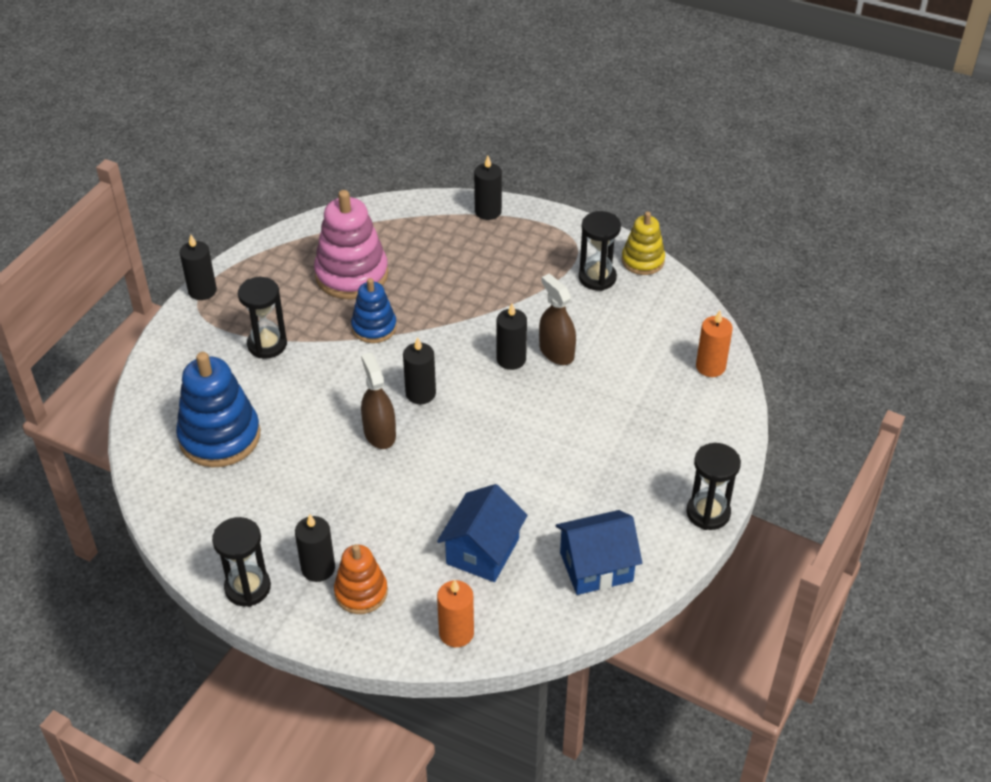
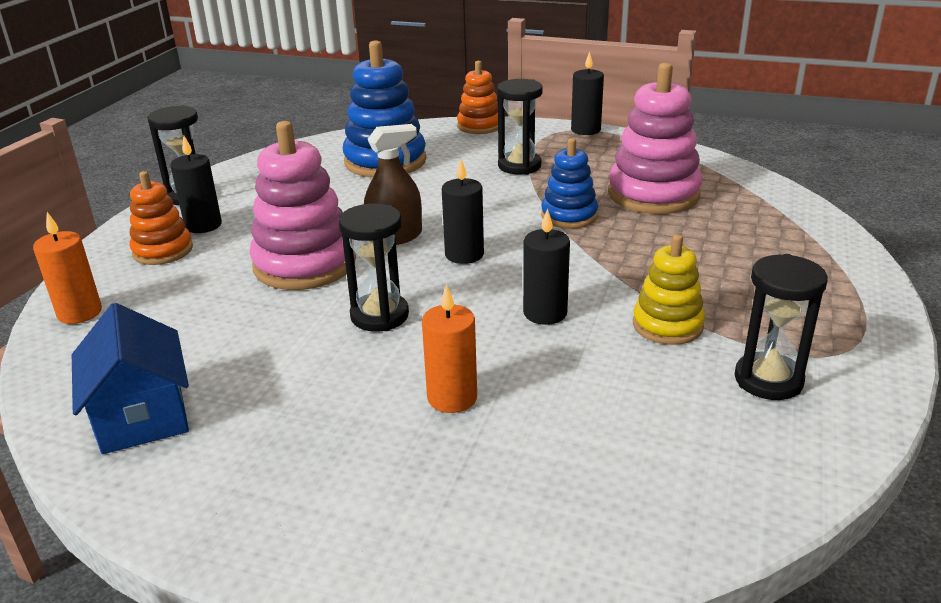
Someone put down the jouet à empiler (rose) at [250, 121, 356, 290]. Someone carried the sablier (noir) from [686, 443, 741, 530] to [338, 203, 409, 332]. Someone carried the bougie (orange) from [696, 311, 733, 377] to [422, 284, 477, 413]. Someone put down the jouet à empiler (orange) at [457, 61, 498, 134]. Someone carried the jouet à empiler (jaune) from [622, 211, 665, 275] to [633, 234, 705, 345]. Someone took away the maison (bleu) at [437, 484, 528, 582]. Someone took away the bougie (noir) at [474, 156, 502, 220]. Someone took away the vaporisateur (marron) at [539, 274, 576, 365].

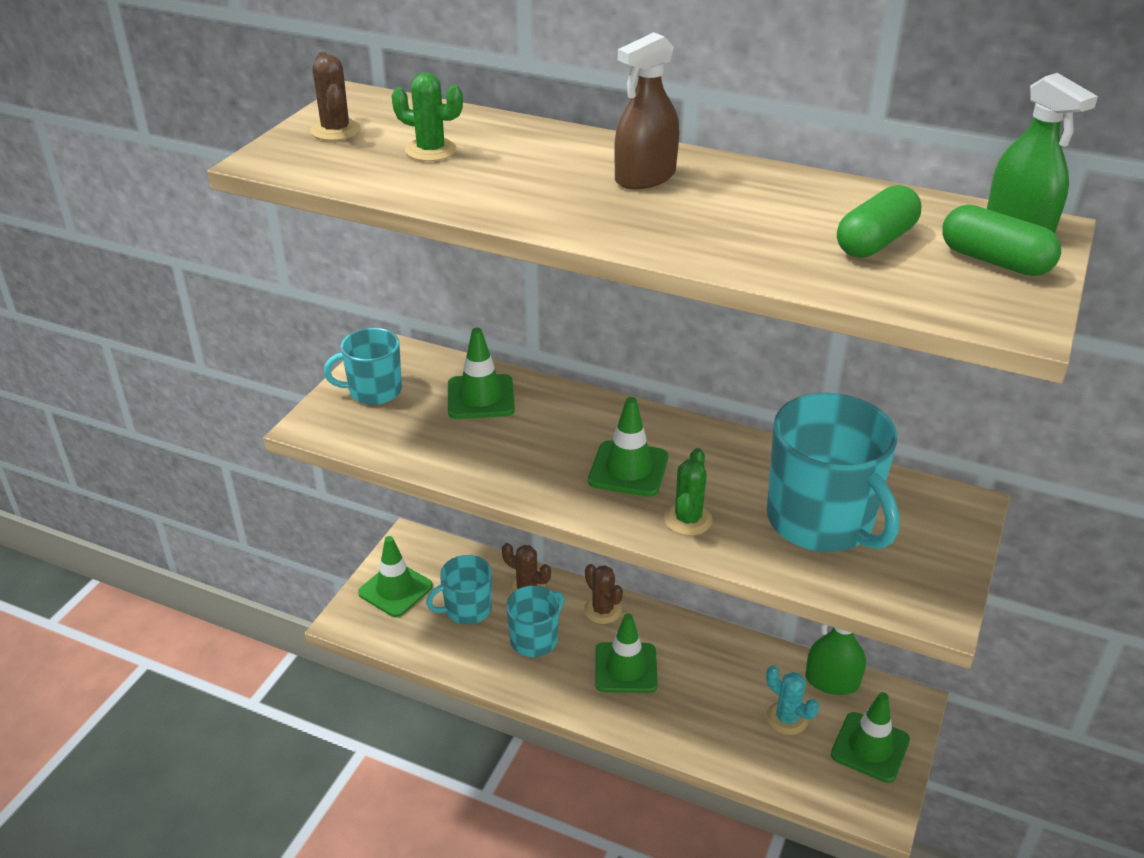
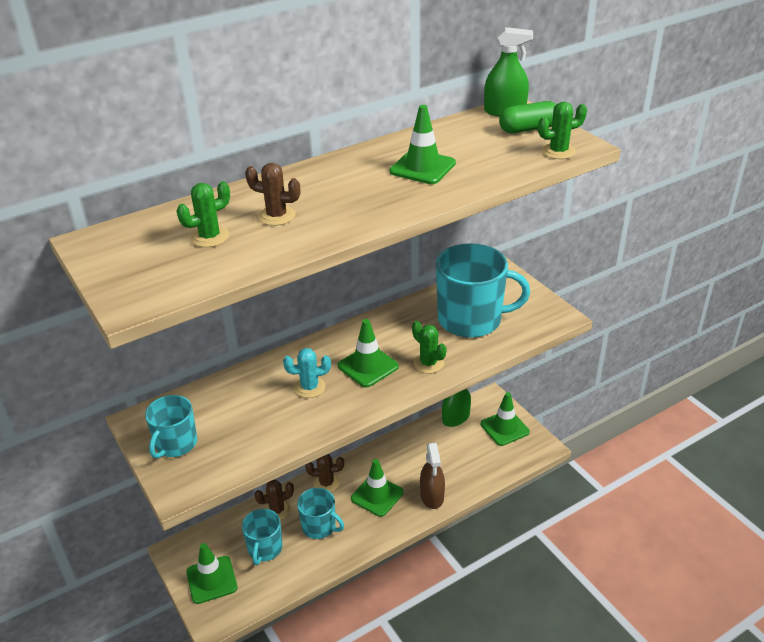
Someone carried the cactus (marron) from [310, 52, 361, 141] to [245, 163, 300, 226]. Someone carried the cactus (turquoise) from [766, 665, 819, 735] to [283, 348, 331, 398]. Someone rotated the tasse (turquoise) at [506, 585, 564, 657] by 135 degrees clockwise. Someone carried the cône de chantier (vert) from [448, 328, 515, 419] to [389, 105, 456, 184]. Someone carried the vaporisateur (marron) from [614, 32, 679, 189] to [420, 443, 445, 509]. Someone put down the cactus (vert) at [538, 102, 587, 159]. Someone took away the gélule (vert) at [837, 185, 921, 258].

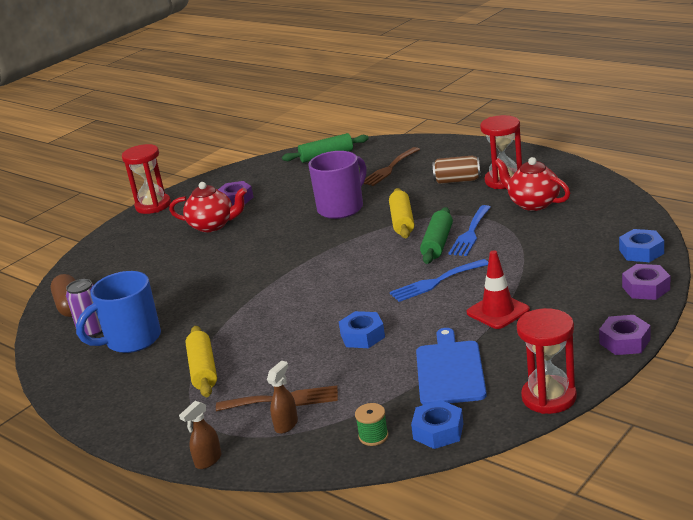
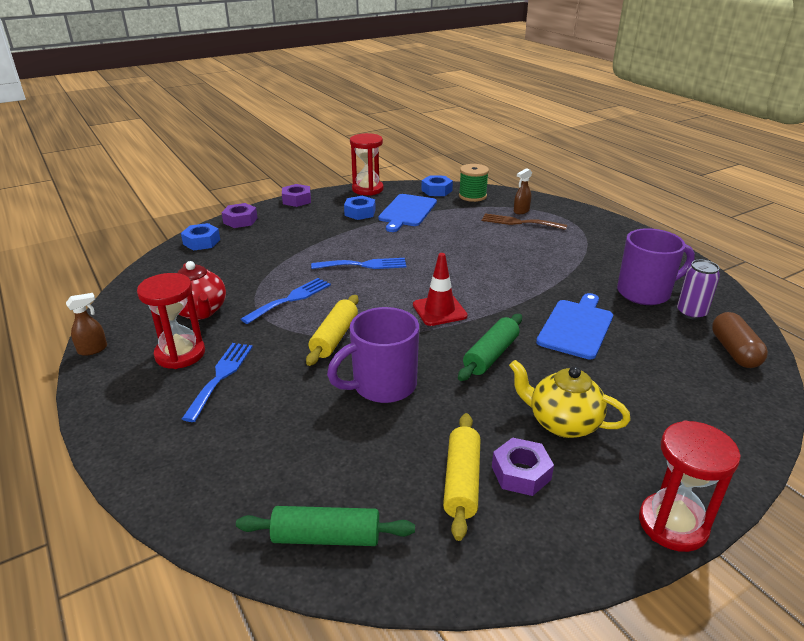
Someone carried the vaporisateur (marron) from [179, 401, 221, 469] to [66, 293, 107, 356]. Someone swapped the canette (marron) at [433, 156, 481, 184] for the fourchette (bleu) at [182, 343, 253, 422]. Someone carried the écrou (bleu) from [339, 311, 385, 348] to [344, 196, 376, 220]. Someone carried the cône de chantier (rouge) from [467, 250, 530, 329] to [413, 253, 468, 326]. Someone carried the rouleau à pâtisserie (jaune) from [185, 326, 217, 397] to [443, 413, 480, 541]. Someone carried the rouleau à pâtisserie (vert) from [420, 207, 453, 264] to [458, 314, 522, 381]. Someone scaled the bobine (vert) at [355, 403, 389, 446] by 1.59. Someone repainted the théière (rouge) at [169, 182, 247, 232], which became the théière (jaune) at [509, 360, 631, 438]. Someone put down the planche à découper (bleu) at [536, 293, 613, 359]. Someone repainted the tasse (bleu) at [76, 271, 161, 353], which became the tasse (violet) at [617, 228, 695, 305]. Someone took away the fourchette (marron) at [364, 147, 420, 186].

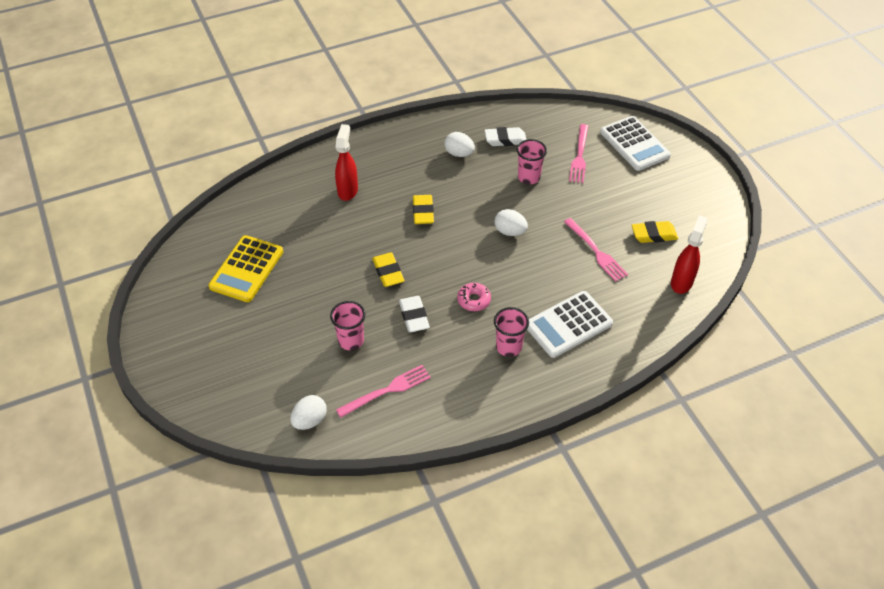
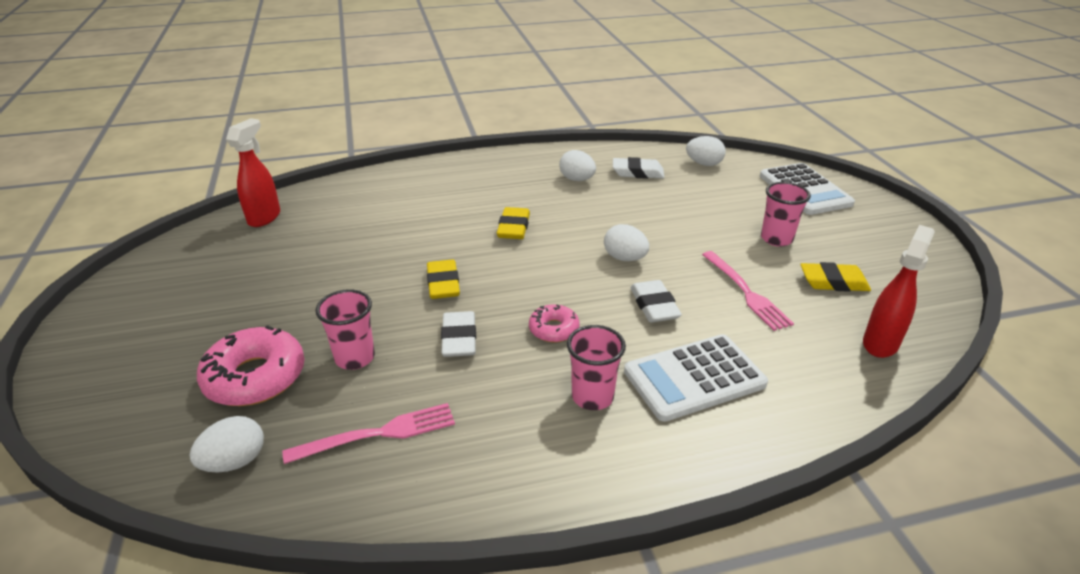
Someone put down the beignet (rose) at [197, 325, 305, 406]. Someone carried the vaporisateur (rouge) from [335, 124, 358, 201] to [226, 118, 280, 227]. Someone put down the gomme (blanc) at [630, 280, 682, 323]. Someone put down the œuf (blanc) at [686, 136, 726, 166]. Someone carried the gobelet (rose) from [517, 139, 547, 184] to [761, 182, 811, 247]. Someone took away the calculatrice (jaune) at [208, 235, 283, 302]. Someone took away the fourchette (rose) at [569, 124, 588, 183].

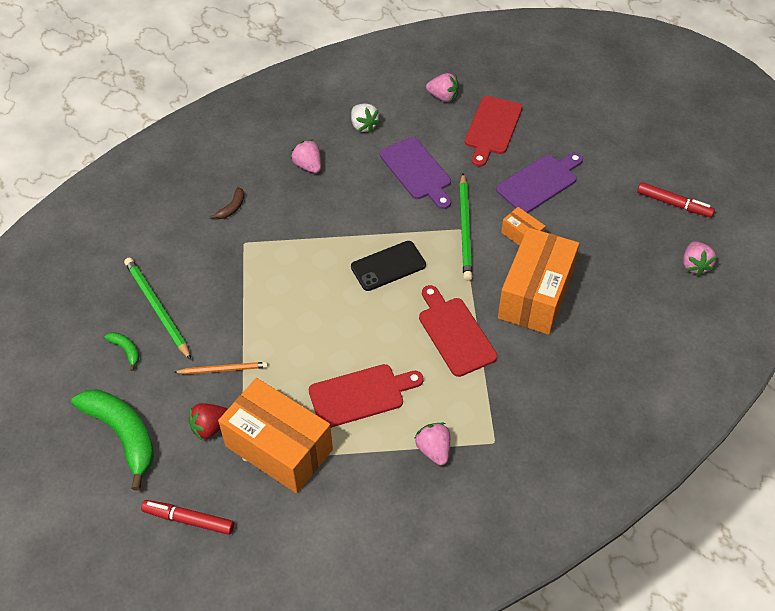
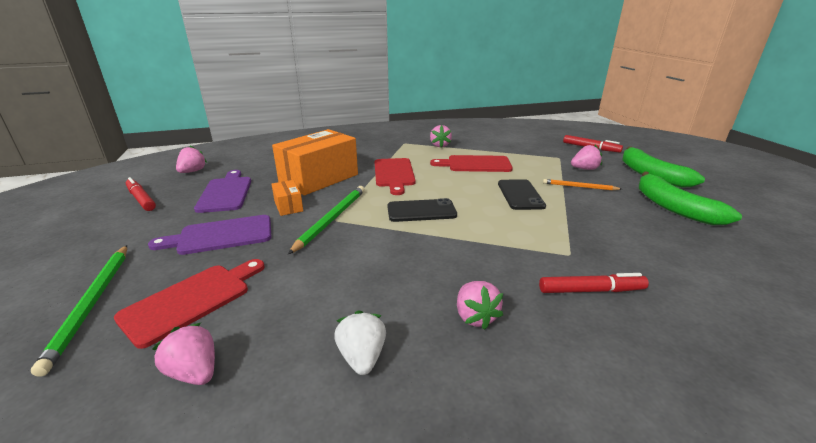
Someone carried the crayon (vert) from [124, 258, 191, 360] to [31, 245, 127, 377]. Someone carried the planche à découper (violet) from [380, 137, 451, 209] to [194, 170, 251, 213]. Someone put down the téléphone (noir) at [498, 179, 546, 210]. Someone swapped the banane (marron) at [209, 187, 244, 219] for the feutre (rouge) at [539, 273, 649, 293]. Someone repainted the fraise (rouge) at [188, 403, 228, 441], which became the fraise (rose) at [571, 145, 602, 170]. Someone scaled the banane (vert) at [105, 332, 139, 371] by 2.30. Someone took away the boîte (orange) at [218, 378, 333, 493].

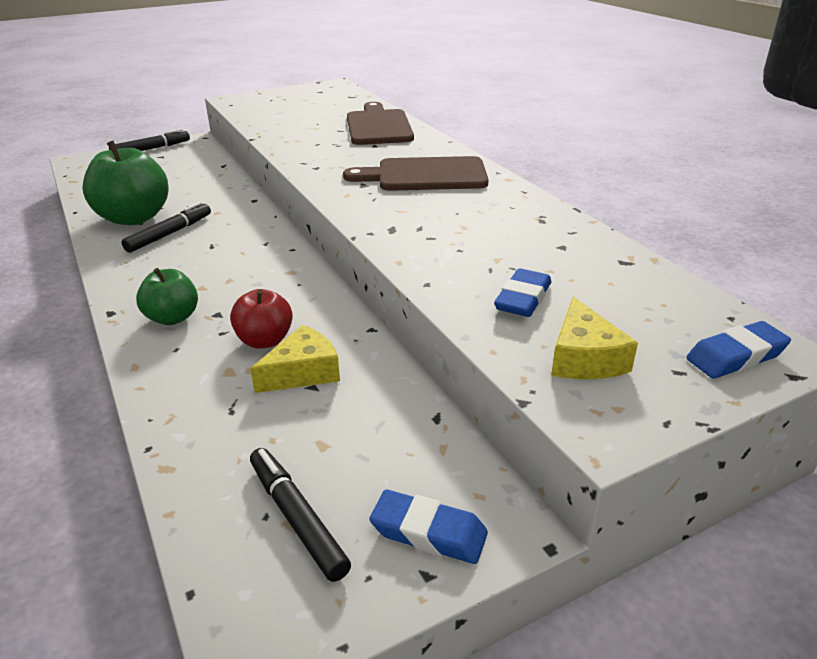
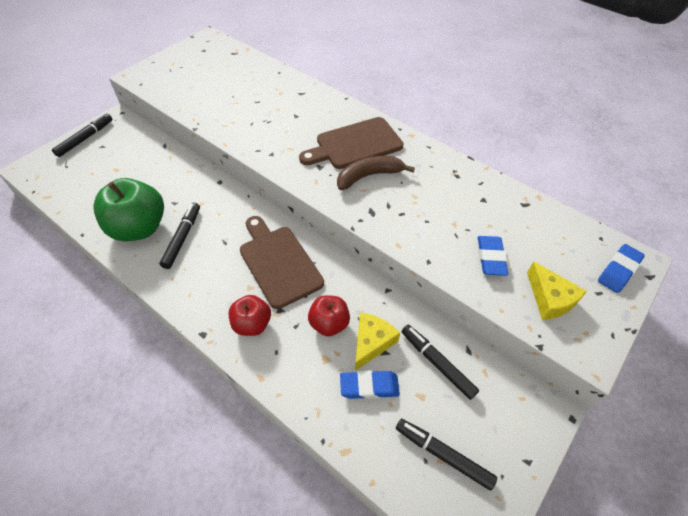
Someone repainted the pomme (vert) at [136, 268, 198, 325], which became the pomme (rouge) at [229, 295, 271, 336]. Someone carried the planche à découper (marron) from [347, 102, 414, 145] to [240, 216, 324, 309]. Someone put down the banane (marron) at [337, 156, 415, 190]. Someone carried the gomme (bleu) from [369, 490, 488, 564] to [340, 370, 400, 399]. Someone put down the feutre (noir) at [402, 325, 479, 400].

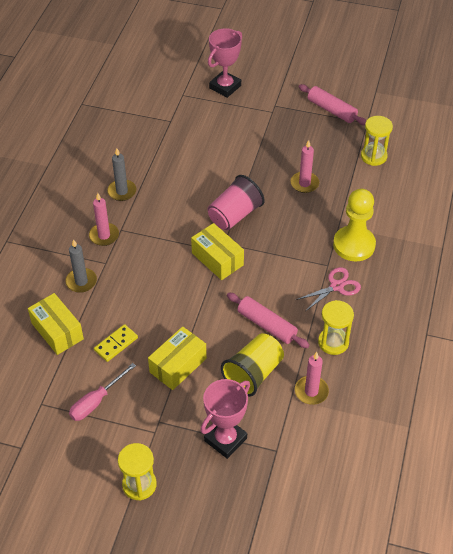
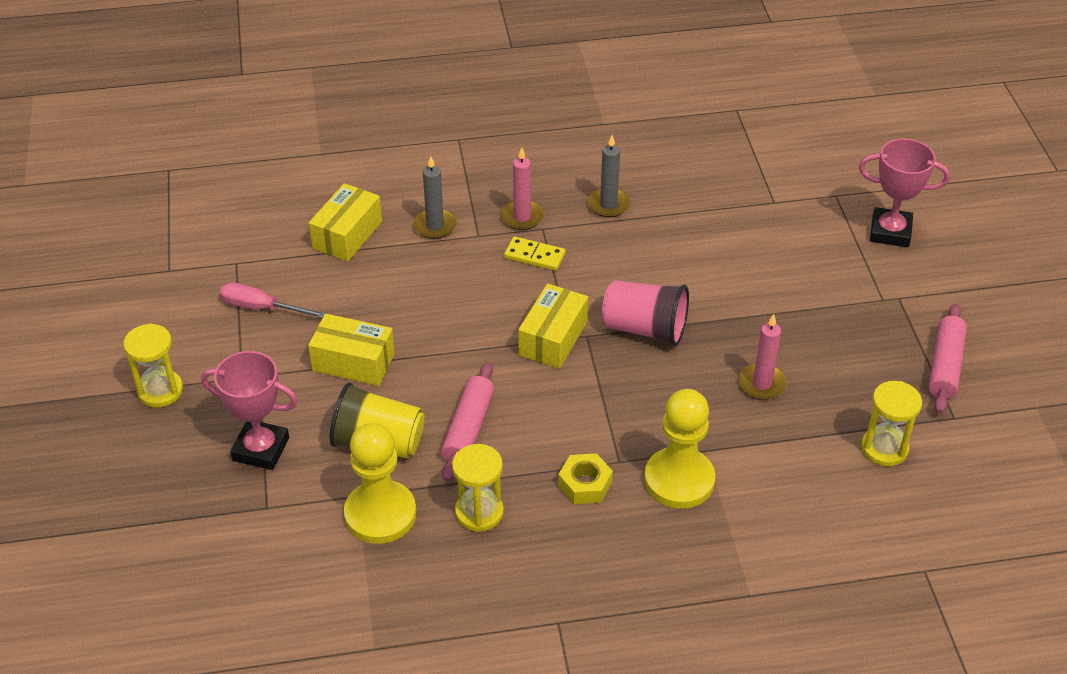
Someone swapped the bougie (rose) at [295, 352, 329, 405] for the pion (jaune) at [344, 423, 416, 544]. Someone carried the domino (jaune) from [94, 324, 138, 362] to [504, 236, 566, 271]. Someone swapped the ciseaux (rose) at [296, 267, 361, 311] for the écrou (jaune) at [558, 453, 613, 504].

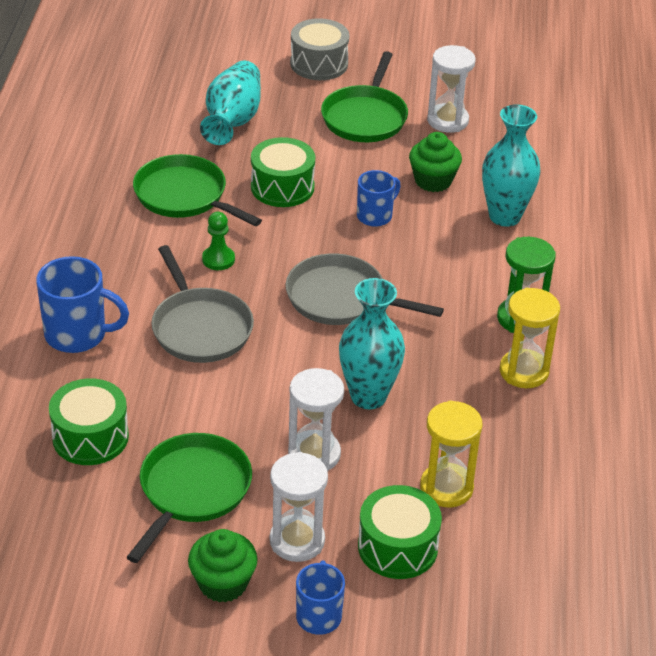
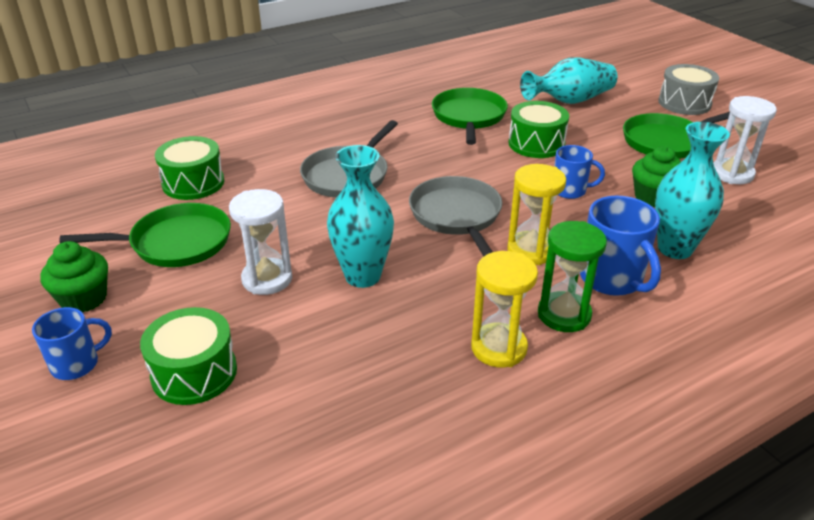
Someone carried the sablier (jaune) from [420, 400, 482, 507] to [507, 164, 566, 265]. Someone carried the tasse (bleu) from [36, 256, 129, 353] to [580, 196, 661, 296]. Someone took away the pion (vert) at [202, 212, 235, 270]. Someone took away the sablier (blanc) at [270, 452, 328, 562].

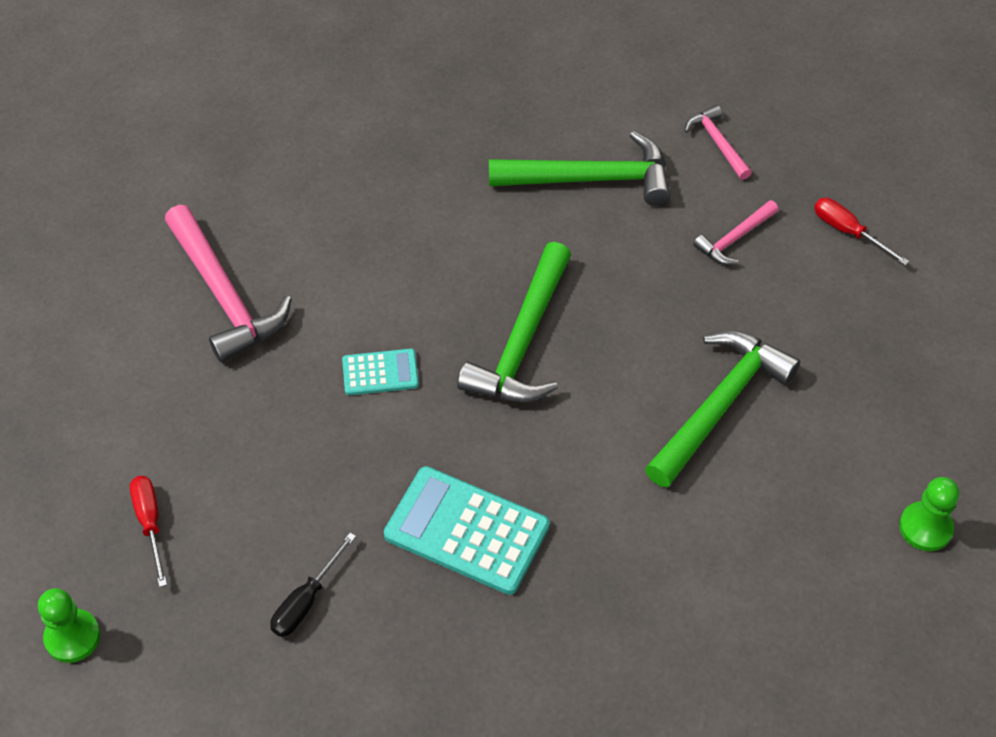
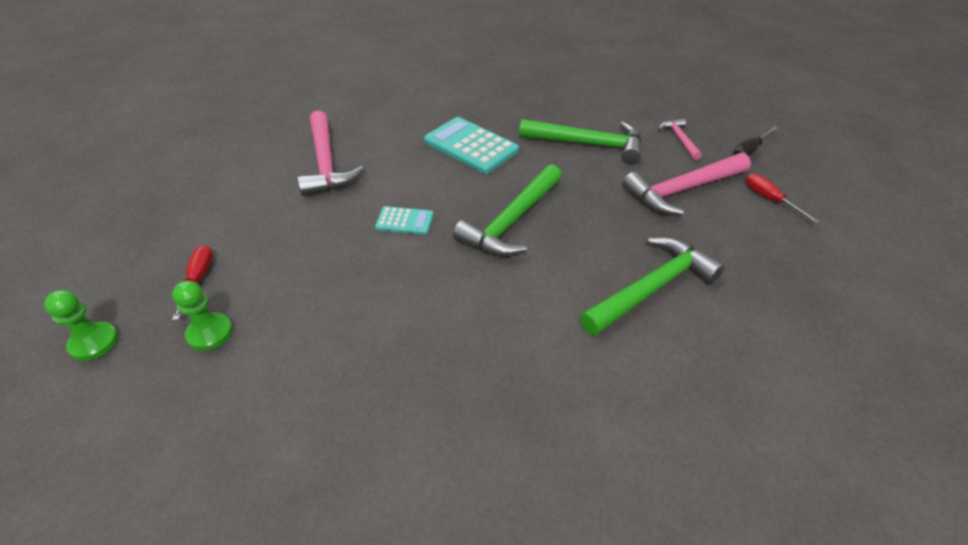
Someone carried the pion (vert) from [899, 477, 959, 551] to [172, 281, 233, 351]. Someone carried the calculatrice (turquoise) from [384, 466, 550, 595] to [424, 117, 519, 174]. Someone scaled the marteau (rose) at [693, 200, 778, 265] by 1.91. Someone carried the tournevis (noir) from [270, 533, 356, 637] to [733, 126, 778, 156].

